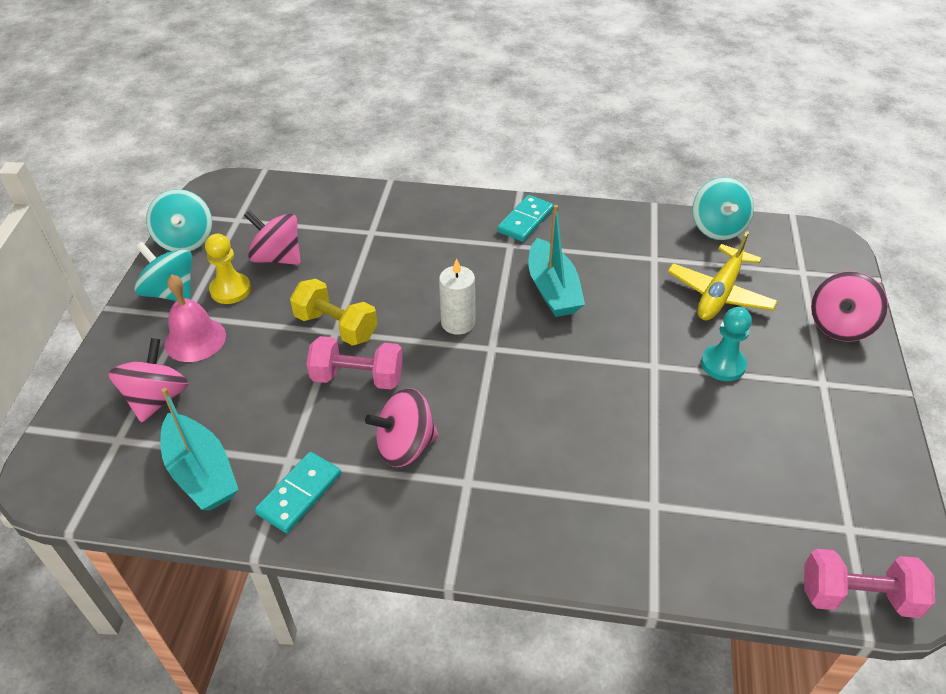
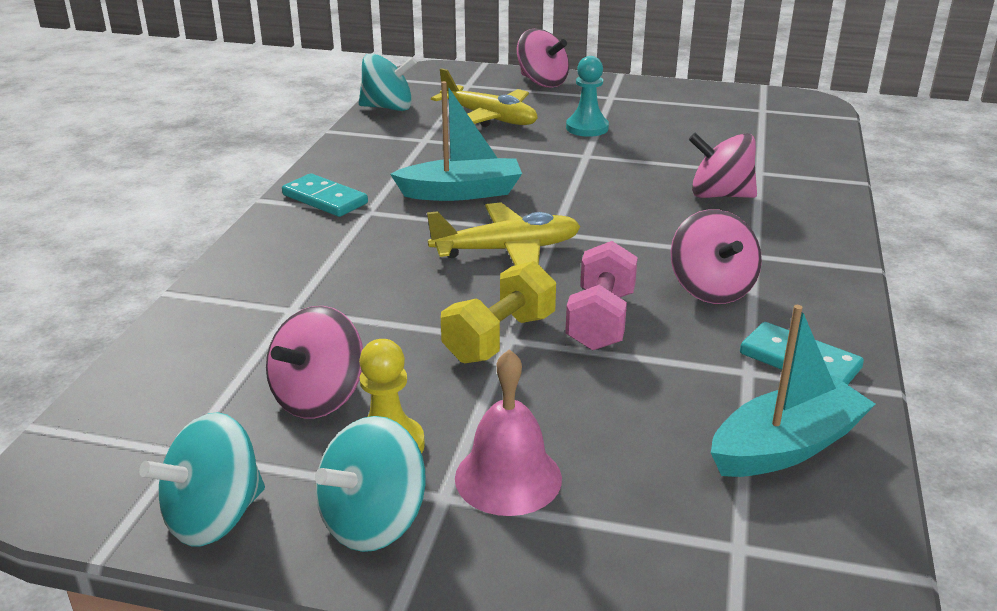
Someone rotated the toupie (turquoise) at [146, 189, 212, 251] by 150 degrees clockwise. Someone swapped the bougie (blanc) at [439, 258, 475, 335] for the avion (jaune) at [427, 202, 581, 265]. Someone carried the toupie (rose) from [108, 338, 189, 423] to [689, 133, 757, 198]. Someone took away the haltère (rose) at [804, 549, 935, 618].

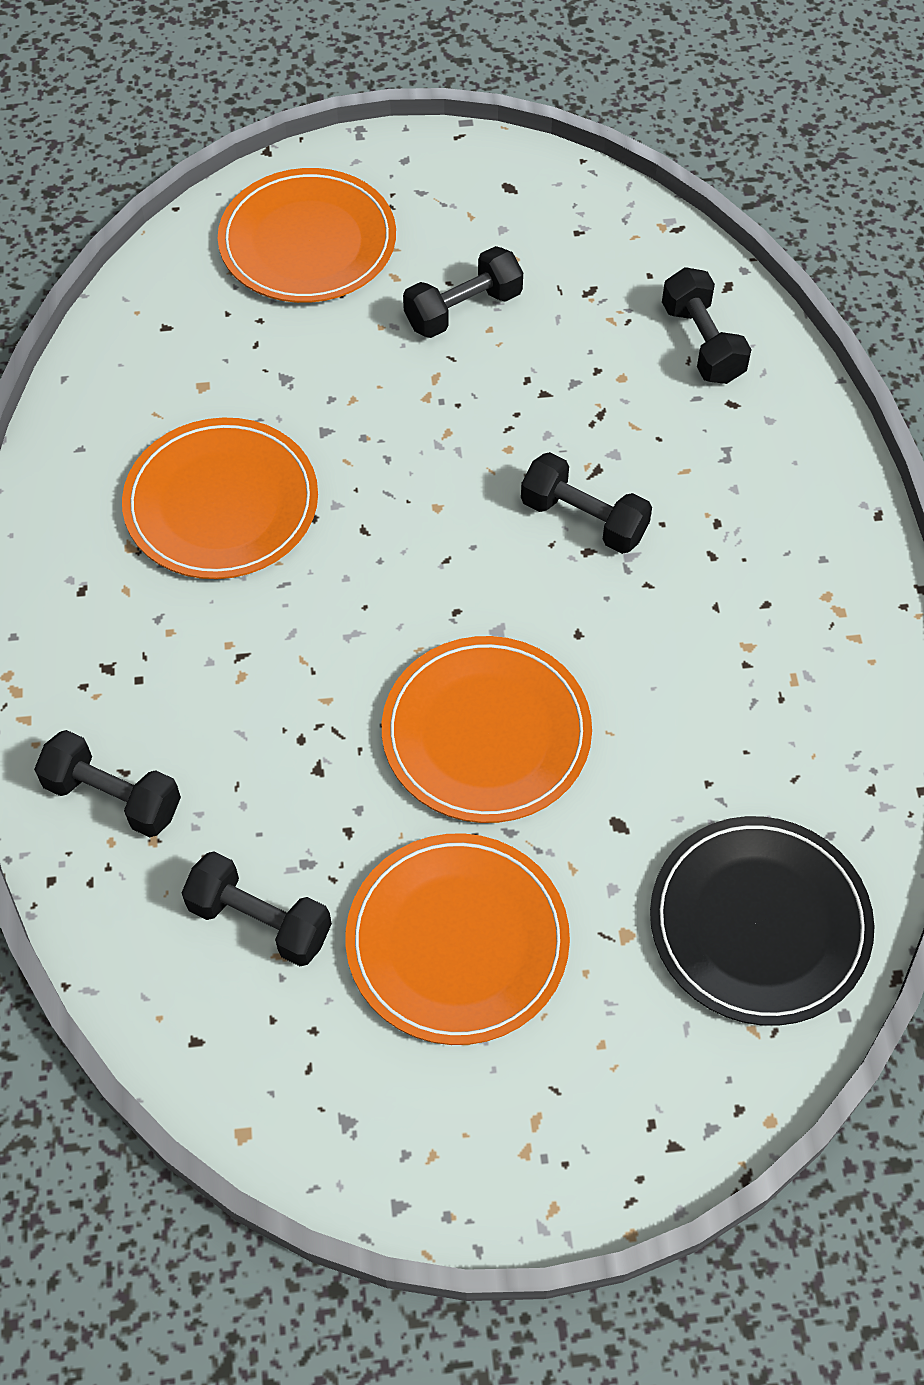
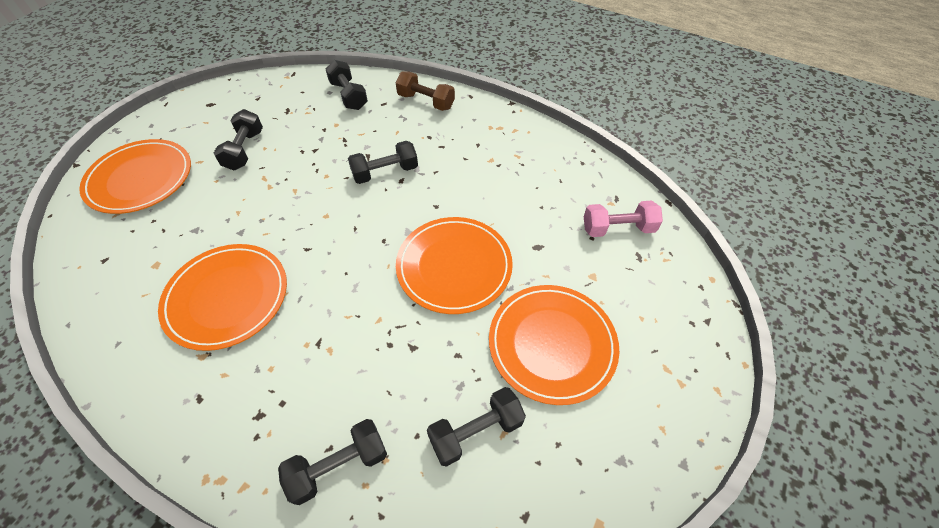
Someone rotated the haltère (noir) at [662, 267, 752, 384] by 45 degrees clockwise. Someone put down the haltère (marron) at [396, 71, 455, 111]. Someone swapped the assiette (noir) at [650, 816, 875, 1026] for the haltère (rose) at [584, 201, 663, 237].

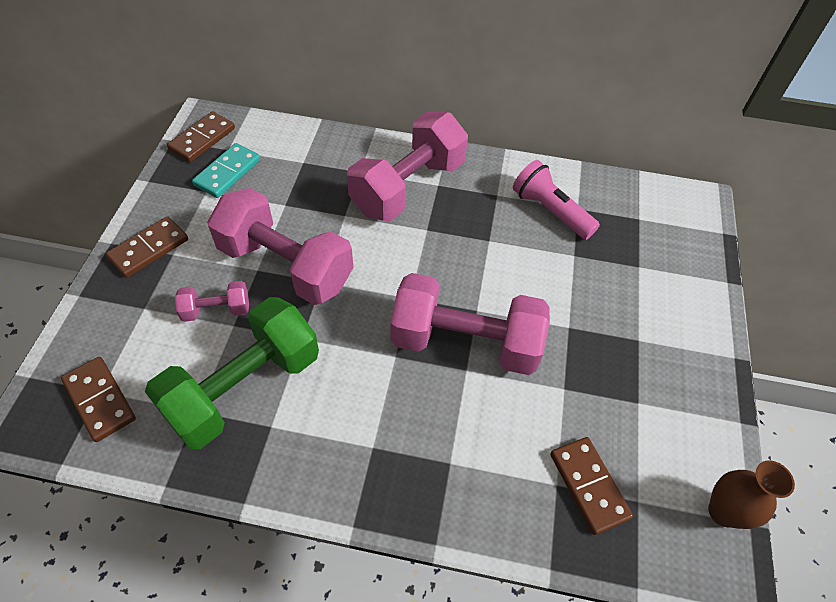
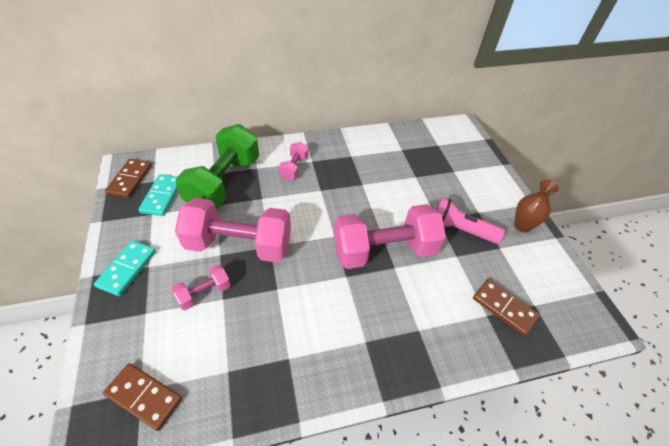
Someone repainted the domino (marron) at [106, 216, 188, 278], which became the domino (turquoise) at [94, 240, 156, 296]. Someone carried the haltère (vert) from [145, 297, 319, 449] to [176, 124, 259, 209]. Someone scaled the haltère (rose) at [347, 112, 468, 221] by 0.47. Someone carried the lampe de poche (rose) from [513, 160, 600, 240] to [435, 197, 505, 244]. Someone carried the vase (marron) from [708, 461, 795, 529] to [514, 179, 560, 233].

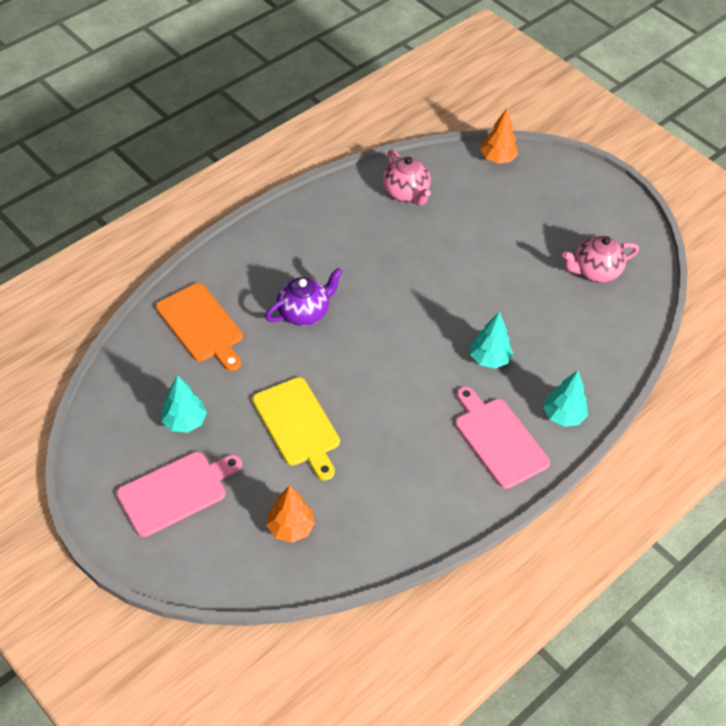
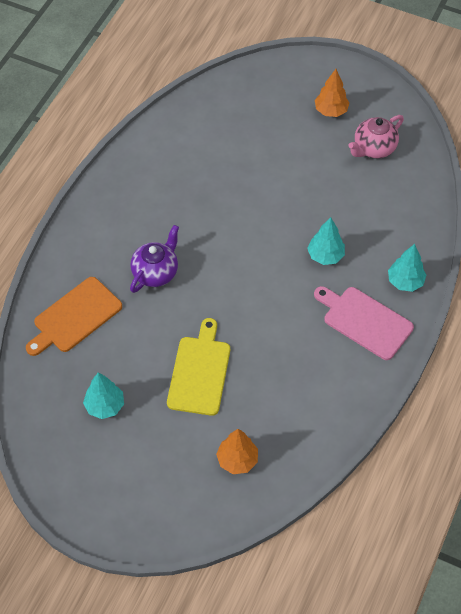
Someone rotated the planche à découper (orange) at [156, 283, 243, 371] by 105 degrees clockwise. Someone rotated the planche à découper (jaune) at [252, 377, 340, 481] by 120 degrees counterclockwise. Someone carried the arbre (orange) from [480, 109, 518, 163] to [315, 69, 350, 117]. Someone took away the planche à découper (rose) at [116, 452, 242, 537]. Someone took away the théière (rose) at [383, 149, 431, 206].

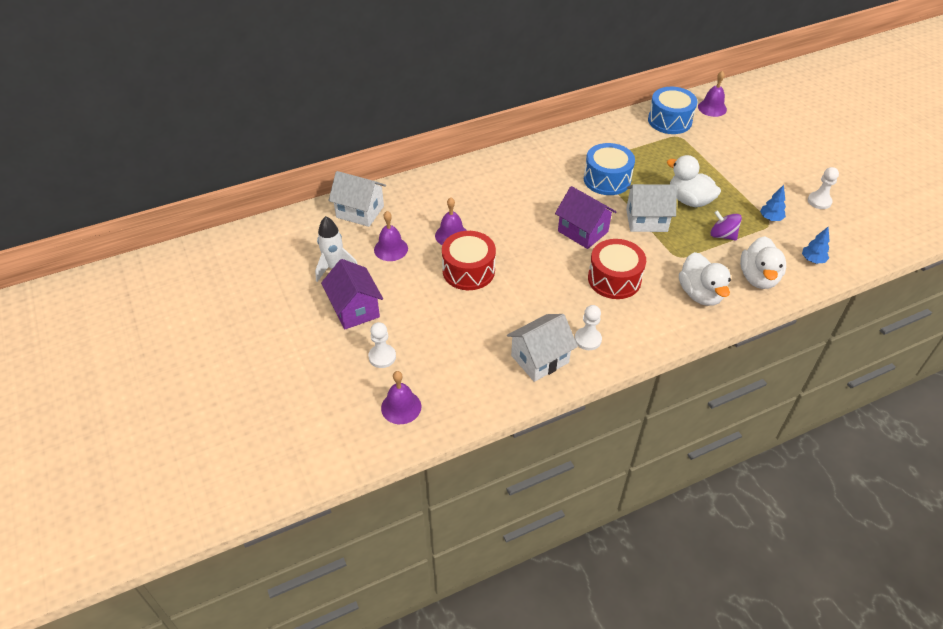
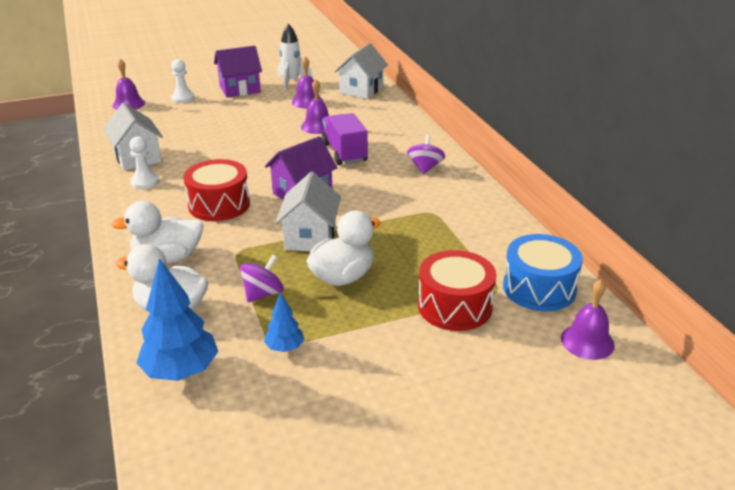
Someone scaled the arbre (bleu) at [802, 227, 830, 264] by 1.89. Someone put down the camion (violet) at [322, 113, 368, 165]. Someone put down the toupie (violet) at [407, 135, 445, 174]. Someone carried the tambour (rouge) from [442, 231, 496, 290] to [418, 250, 496, 331]. Someone took away the tambour (bleu) at [584, 143, 635, 195]. Someone took away the pion (blanc) at [808, 167, 839, 209].

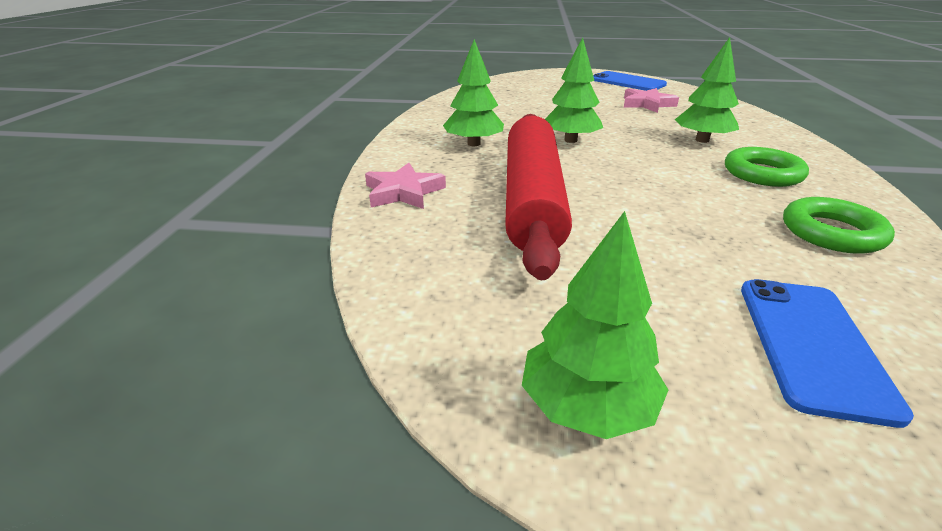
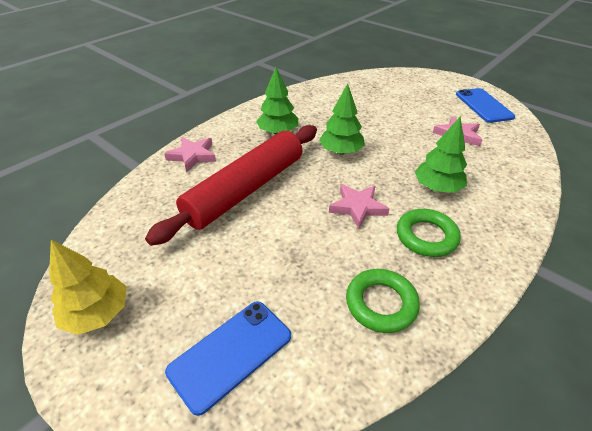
Someone repainted the arbre (vert) at [522, 211, 668, 439], which became the arbre (jaune) at [49, 240, 127, 335]. Someone put down the étoile (rose) at [329, 184, 389, 229].

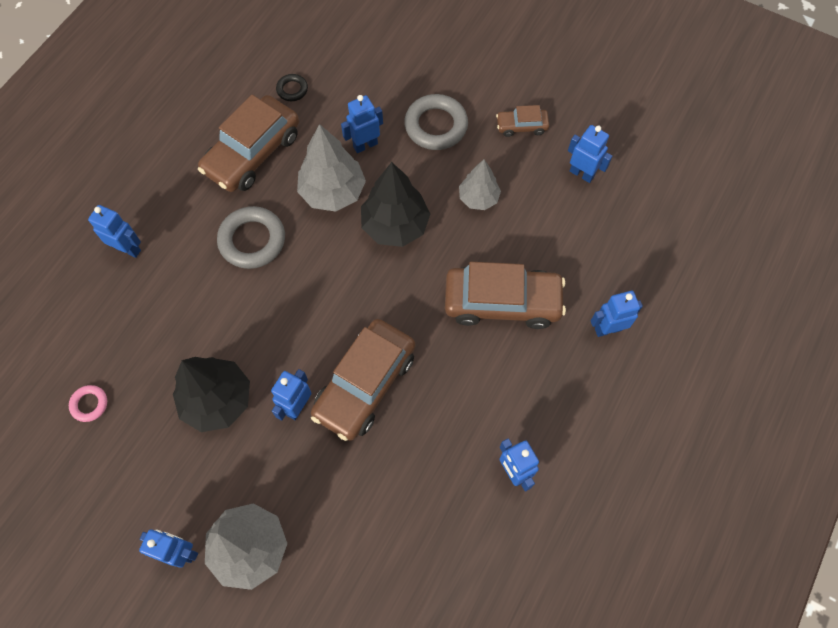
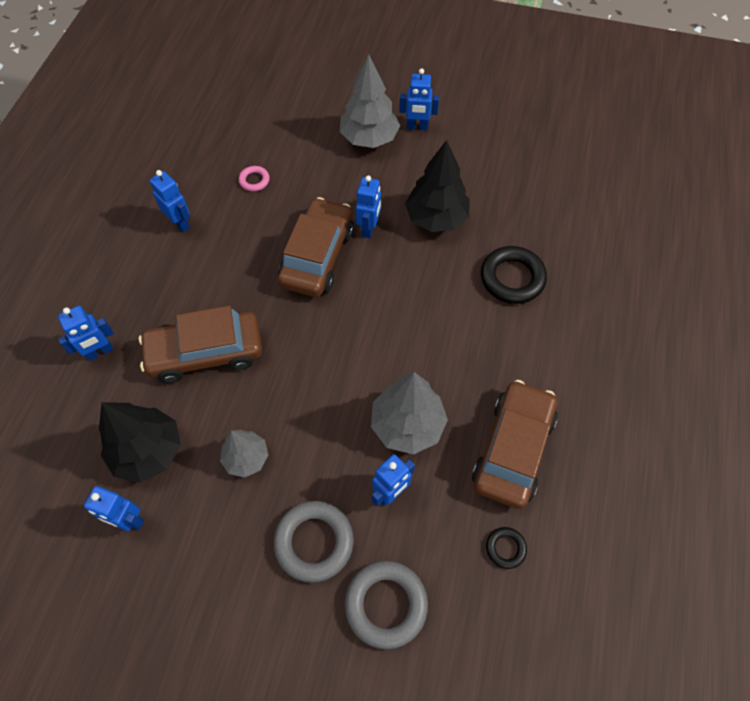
Someone carried the arbre (noir) from [361, 162, 430, 247] to [99, 402, 181, 483]. Someone carried the anneau (rose) from [69, 385, 107, 422] to [239, 166, 270, 191]. Someone carried the anneau (gris) from [217, 206, 285, 269] to [345, 561, 428, 650]. Someone put down the anneau (noir) at [481, 246, 547, 304]. Someone took away the robot (bleu) at [88, 205, 141, 258]. Someone took away the voiture (marron) at [496, 105, 549, 137].

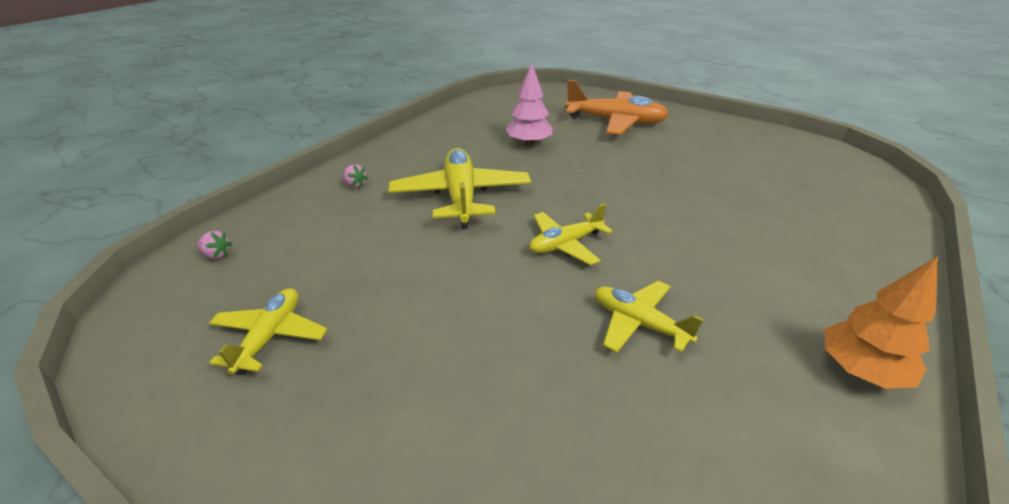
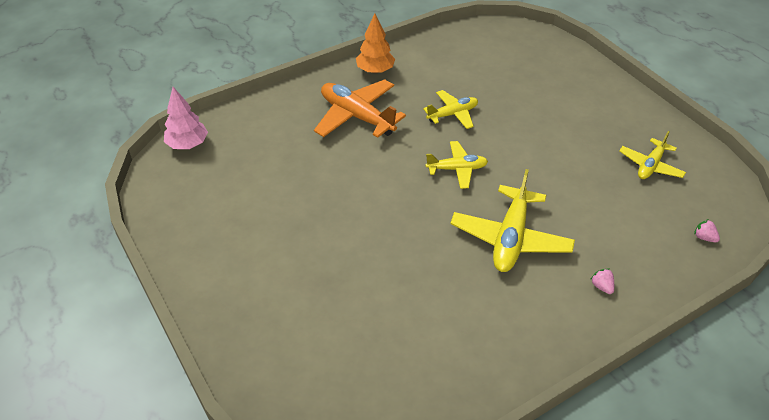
Someone carried the arbre (rose) from [506, 63, 553, 146] to [164, 87, 208, 149]. Someone carried the avion (orange) from [565, 80, 669, 135] to [314, 79, 406, 138]. Someone rotated the avion (jaune) at [595, 281, 704, 353] by 90 degrees counterclockwise.

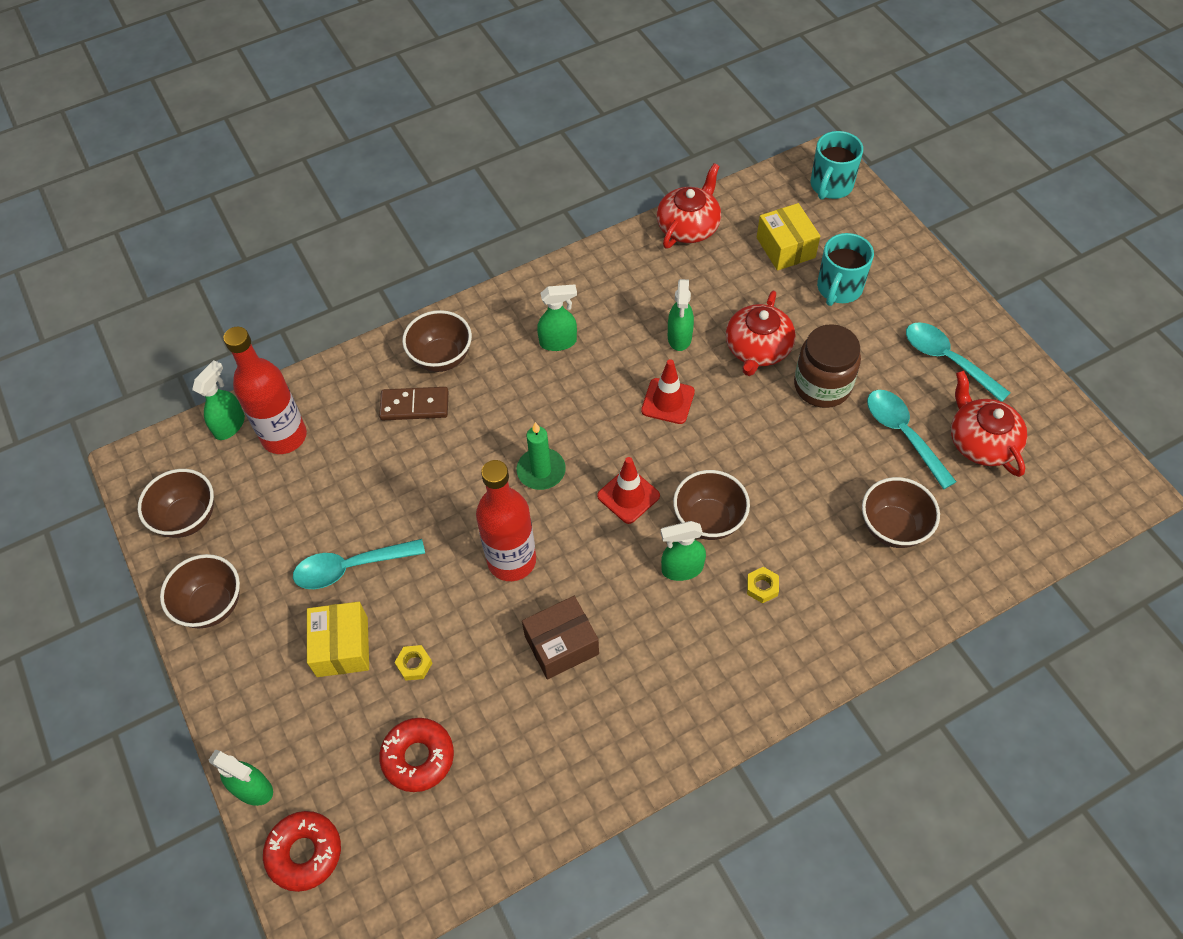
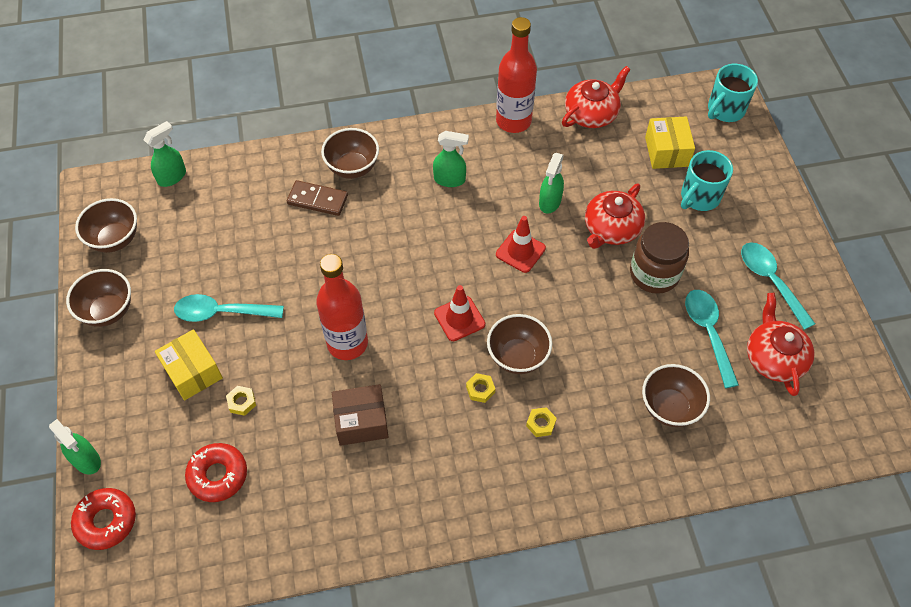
Someone rotated the boîte (jaune) at [307, 602, 369, 677] by 45 degrees counterclockwise. Someone swapped the vaporisateur (vert) at [661, 521, 706, 581] for the écrou (jaune) at [466, 373, 495, 403]. Someone carried the bouteille (rouge) from [223, 327, 307, 454] to [496, 17, 537, 133]. Someone took away the bougie (vert) at [517, 422, 566, 490].

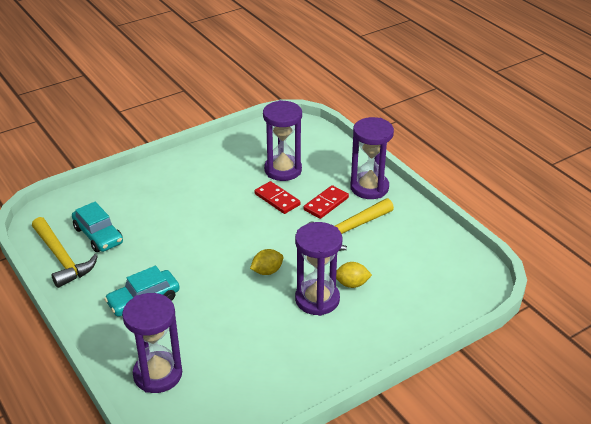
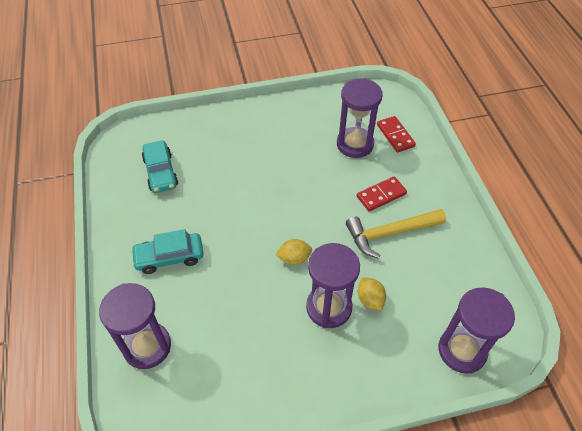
Someone rotated the citron (jaune) at [336, 262, 372, 288] by 45 degrees clockwise. Someone carried the domino (rouge) from [254, 181, 301, 214] to [377, 116, 416, 153]. Someone carried the sablier (violet) from [350, 117, 394, 199] to [438, 287, 515, 374]. Someone took away the marteau (jaune) at [32, 217, 98, 288].

